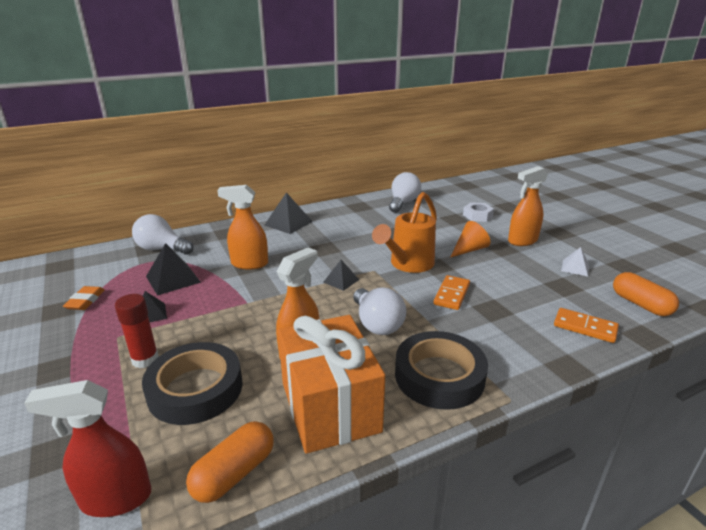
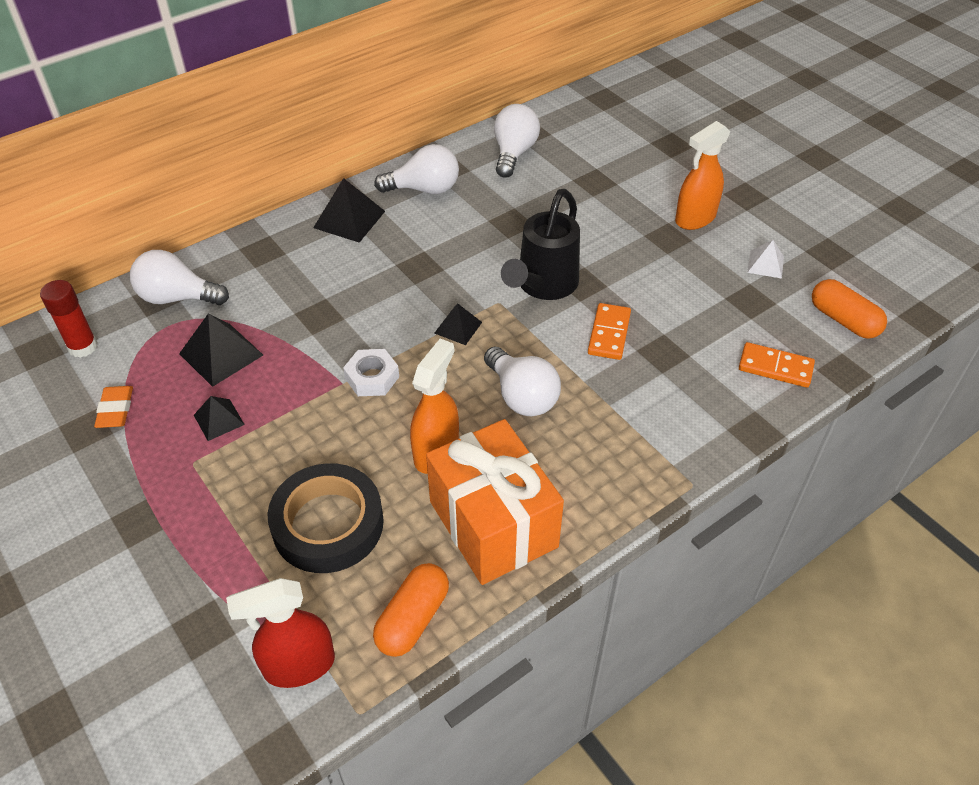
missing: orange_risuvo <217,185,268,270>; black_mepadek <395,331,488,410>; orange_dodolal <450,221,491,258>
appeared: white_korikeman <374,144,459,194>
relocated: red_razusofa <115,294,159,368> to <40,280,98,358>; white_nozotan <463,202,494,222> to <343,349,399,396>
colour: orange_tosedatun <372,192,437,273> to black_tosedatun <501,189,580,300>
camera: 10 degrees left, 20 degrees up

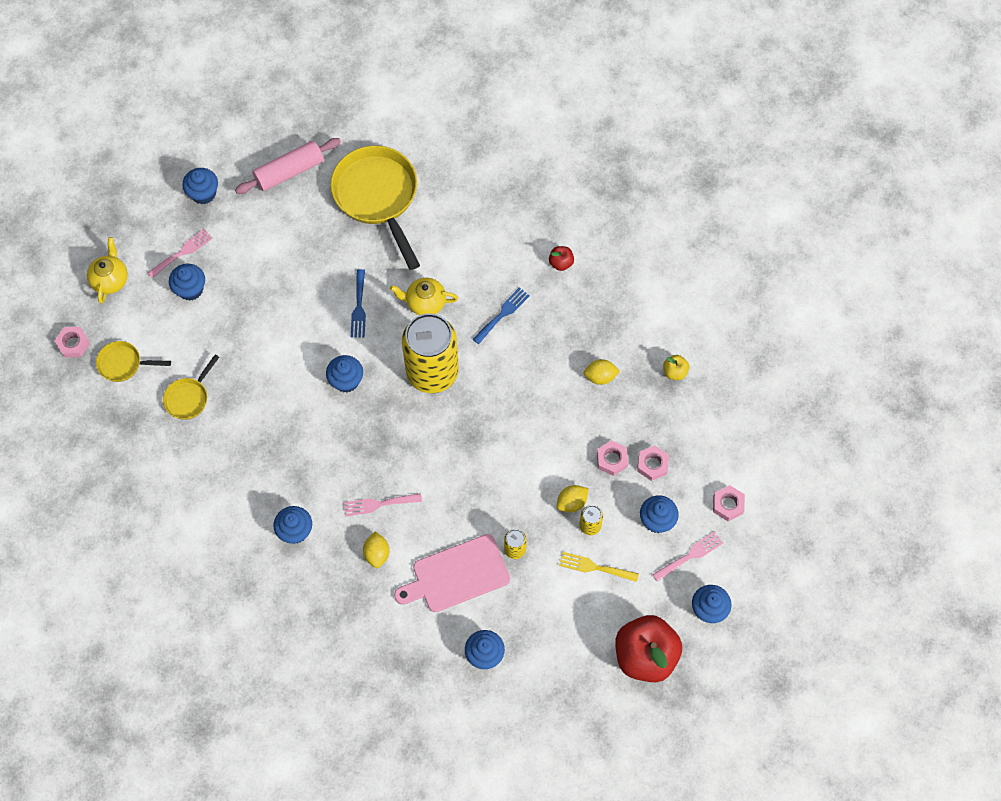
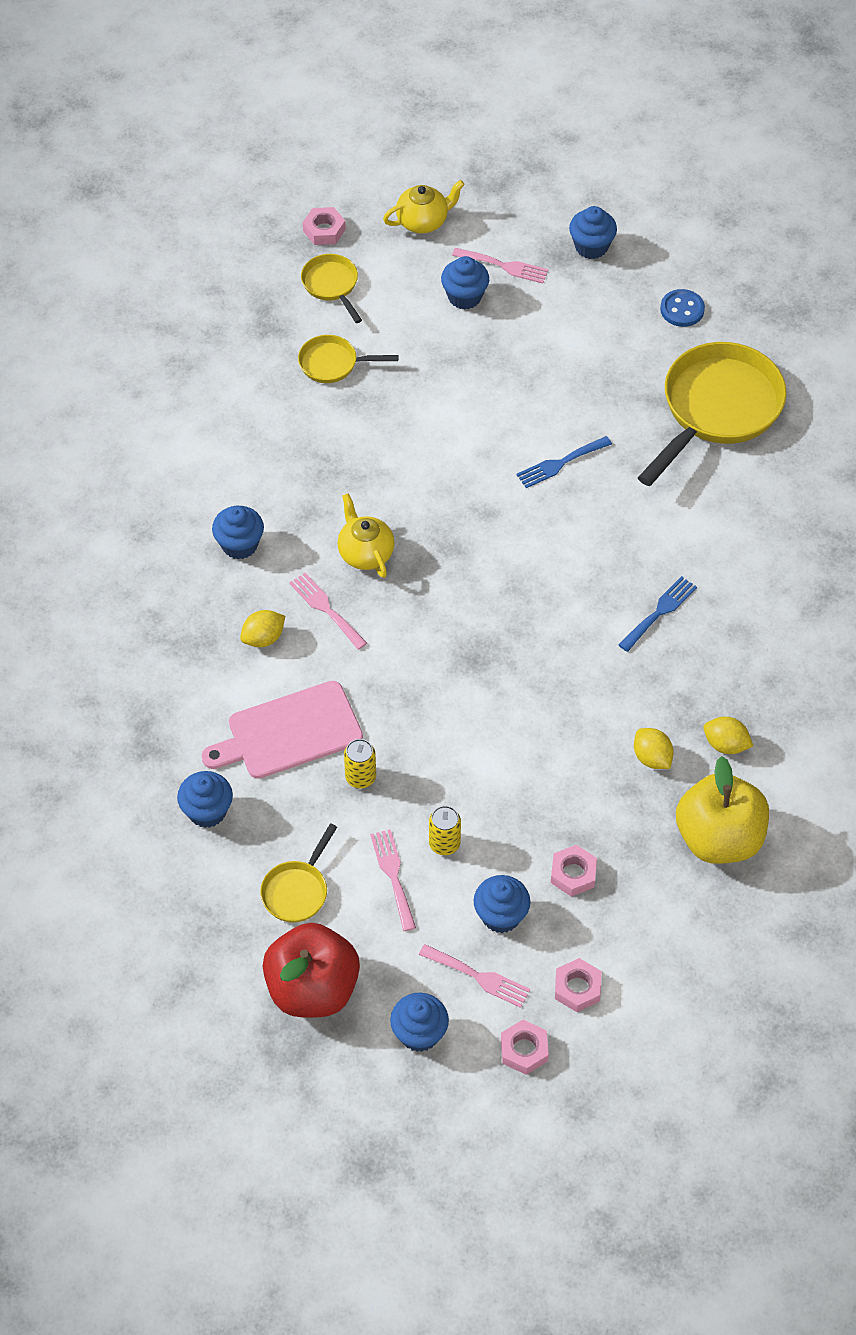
missing: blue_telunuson <326,355,363,393>; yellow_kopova <402,313,459,393>; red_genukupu <549,246,574,271>
appeared: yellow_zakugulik <260,823,337,923>
relocated: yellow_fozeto <390,278,458,315> to <338,493,395,578>; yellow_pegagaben <557,485,589,513> to <704,717,753,754>; pink_nozotan <597,440,628,476> to <501,1020,549,1075>
exchanged: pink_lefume <235,138,341,194> to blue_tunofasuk <660,289,705,327>
colour: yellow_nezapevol <559,552,639,582> to pink_nezapevol <370,829,416,931>
spun: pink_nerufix <394,534,510,612> = <201,681,363,779> 60 degrees counterclockwise; blue_nezapevol <473,287,530,344> = <619,576,697,652> 60 degrees counterclockwise
size: yellow_genukupu <663,355,689,380> = <676,756,769,864> x2.37
camera: 60 degrees right, 10 degrees down

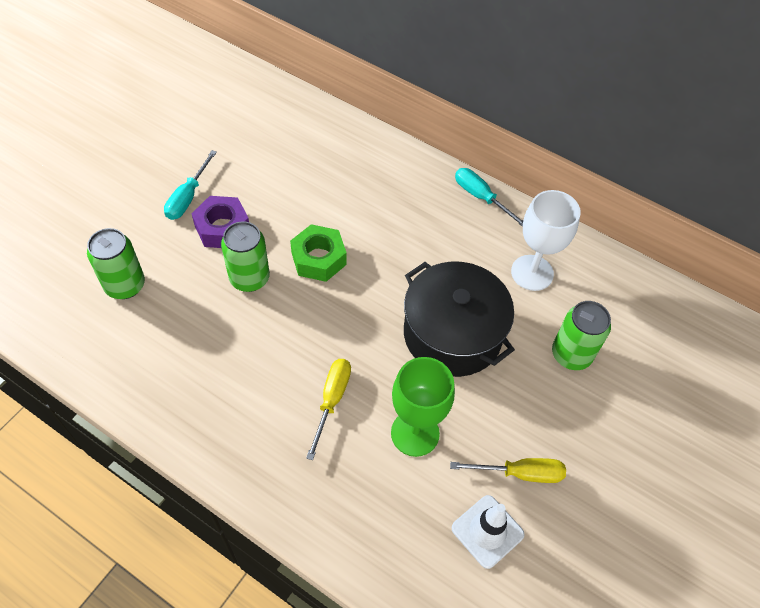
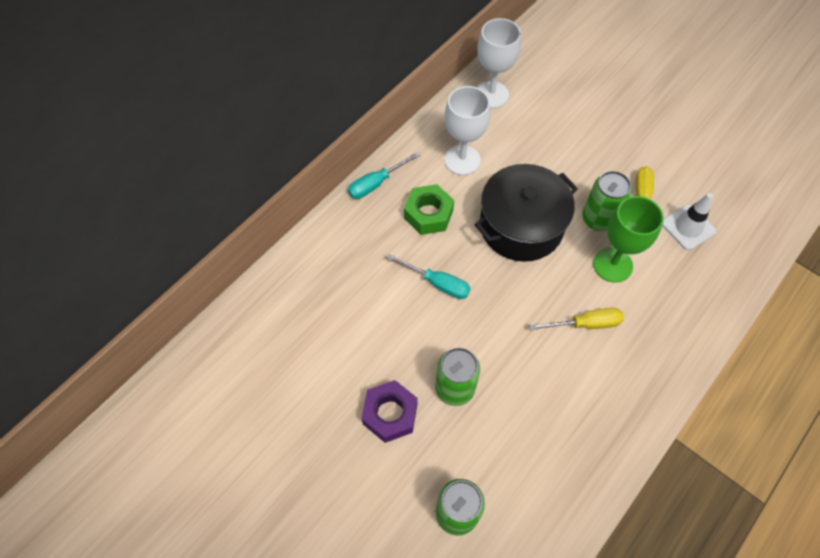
appeared: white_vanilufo <477,18,521,108>
relocated: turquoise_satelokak <164,150,217,220> to <386,254,470,299>; green_nozotan <290,224,347,282> to <404,184,454,235>; green_kopova <552,301,611,370> to <582,171,631,231>
spun: yellow_satelokak <306,359,351,460> = <529,308,624,330> 150 degrees clockwise
camera: 80 degrees left, 5 degrees up

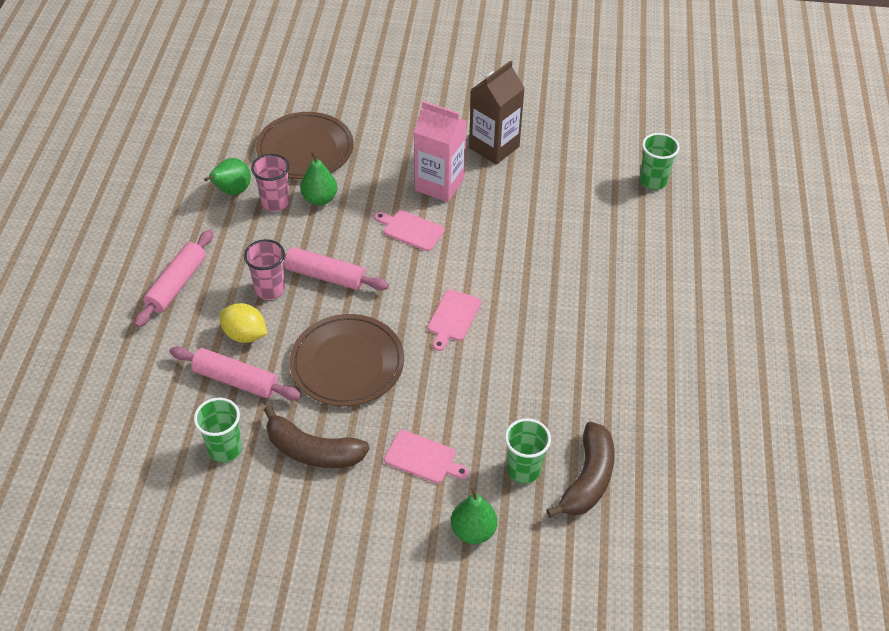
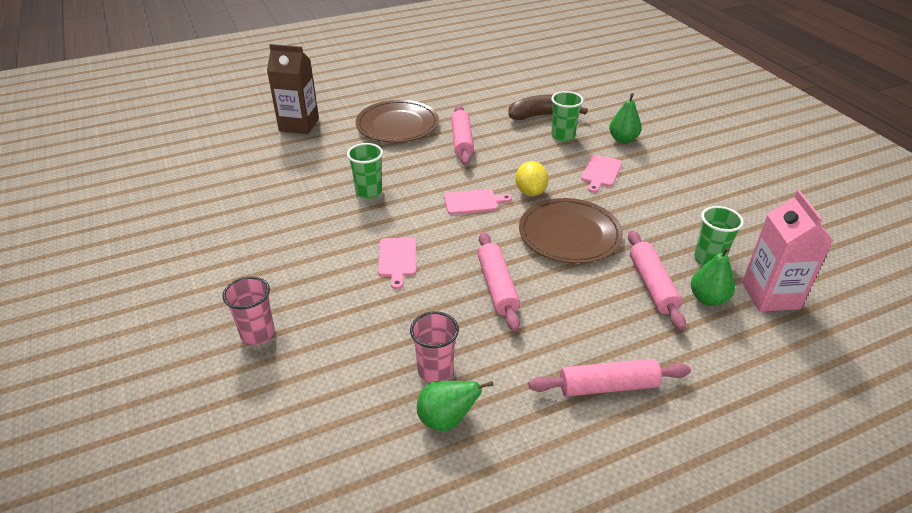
missing: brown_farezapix <264,405,370,468>
appeared: pink_lefume <451,105,474,165>
relocated: yellow_pegagaben <219,303,267,343> to <515,161,549,196>; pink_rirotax <244,239,285,300> to <222,276,275,345>; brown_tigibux <256,112,354,179> to <356,100,439,143>; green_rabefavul <300,152,338,205> to <691,247,735,306>; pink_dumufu <414,101,466,202> to <742,190,833,312>; brown_dumufu <469,60,525,165> to <267,44,319,134>; green_rirotax <640,133,680,190> to <347,143,383,199>
spun: pink_nerufix <384,430,469,483> = <581,155,622,193> 150 degrees counterclockwise
camera: 120 degrees left, 10 degrees down

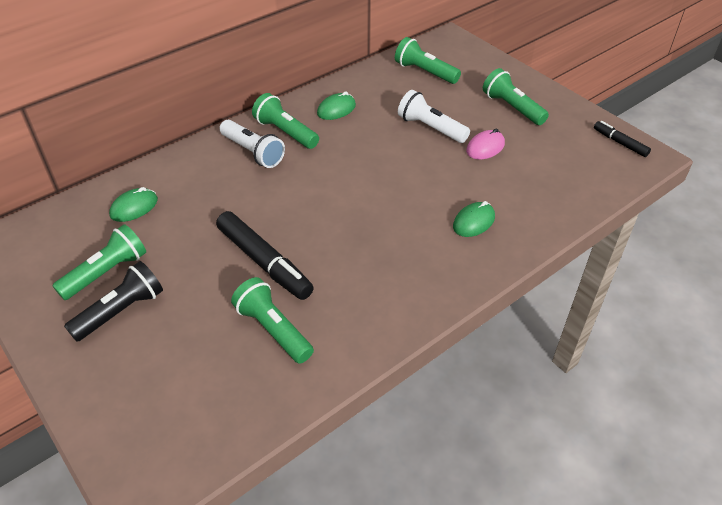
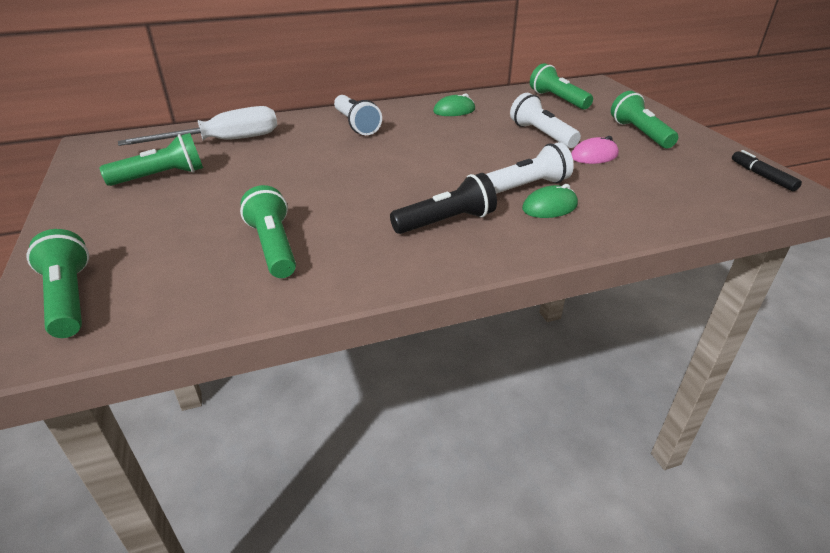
missing: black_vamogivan <216,211,314,300>
appeared: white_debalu <486,142,574,194>
relocated: black_debalu <64,261,163,342> to <390,173,497,234>; green_debalu <252,93,319,149> to <26,229,89,338>
exchanged: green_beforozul <109,187,158,222> to white_satelokak <118,106,277,146>
camera: 20 degrees right, 10 degrees down

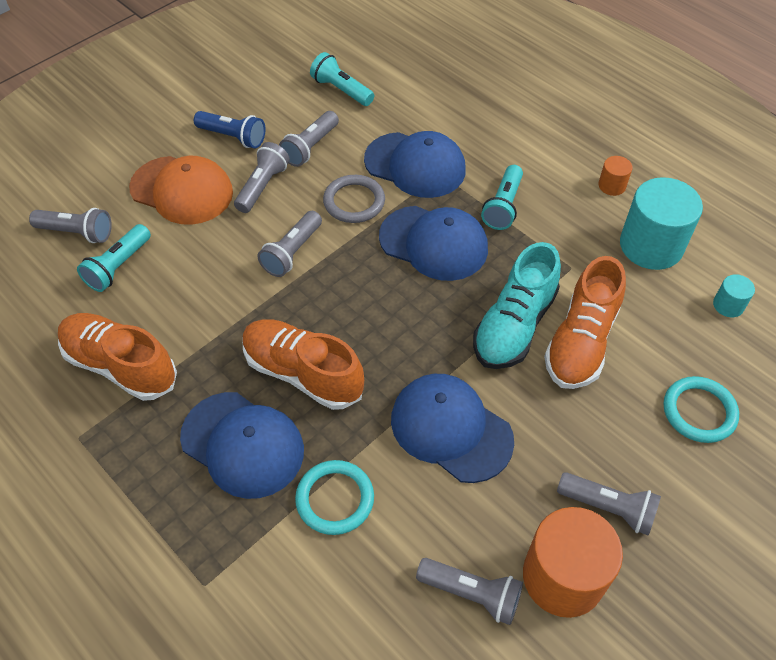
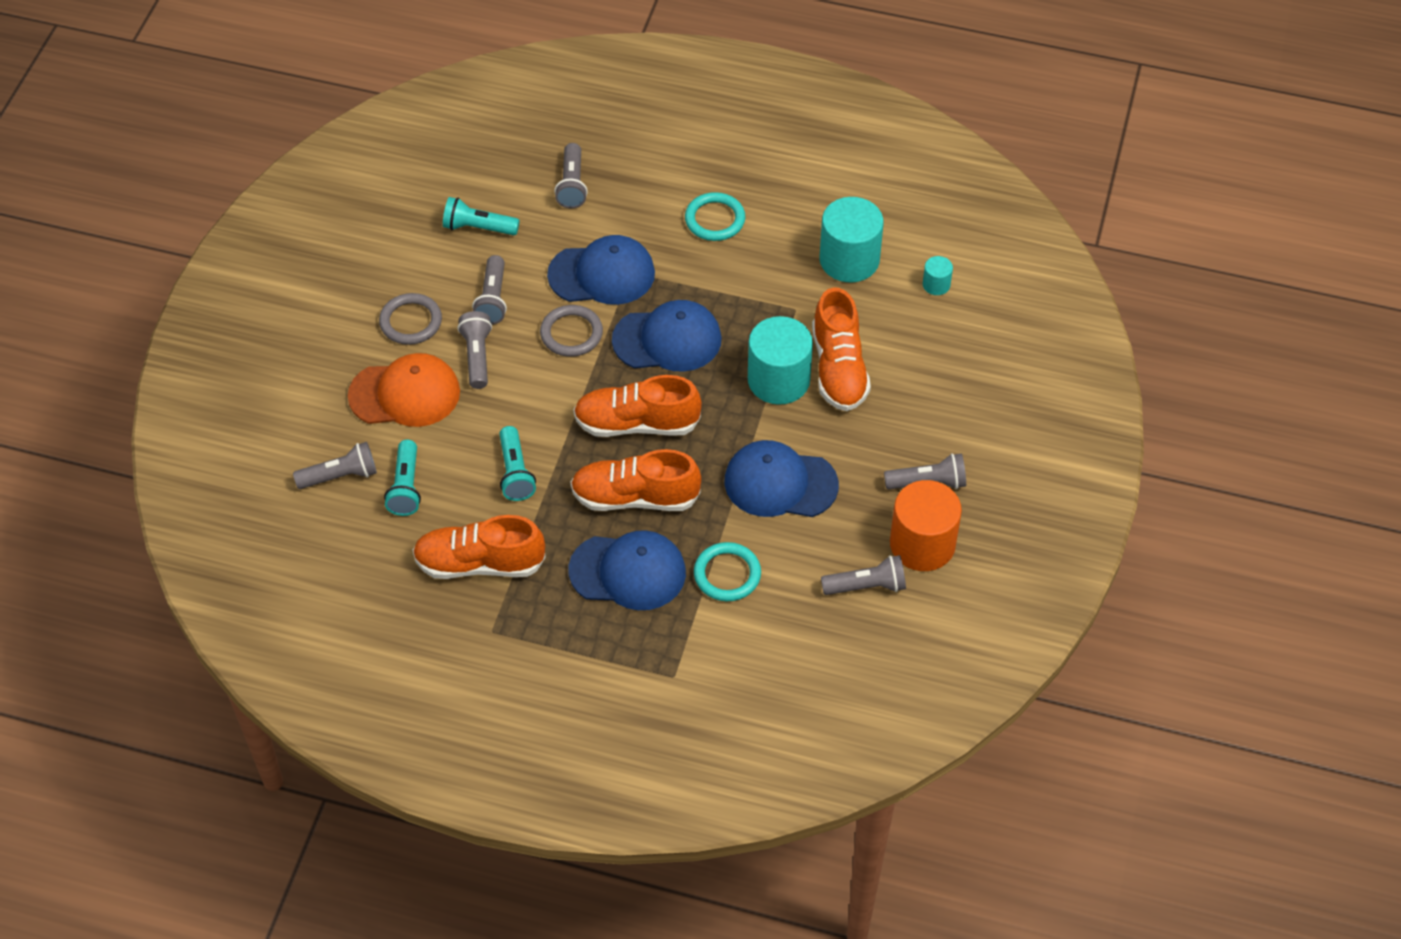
missing: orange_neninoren <598,156,633,196>
appeared: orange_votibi <573,375,702,437>
relocated: grey_debalu <258,211,322,277> to <554,143,588,209>; turquoise_debalu <481,165,523,230> to <499,426,536,501>; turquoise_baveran <664,376,739,443> to <685,192,745,241>
exchanged: blue_debalu <194,111,265,149> to grey_baveran <379,293,442,345>; turquoise_votibi <473,242,561,369> to turquoise_neninoren <748,316,813,405>
camera: 30 degrees left, 0 degrees up

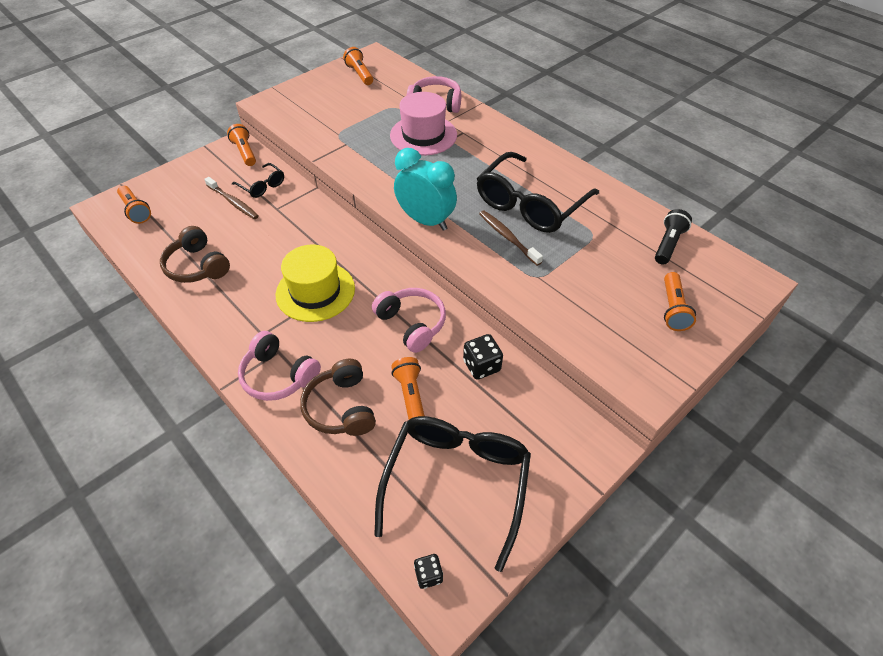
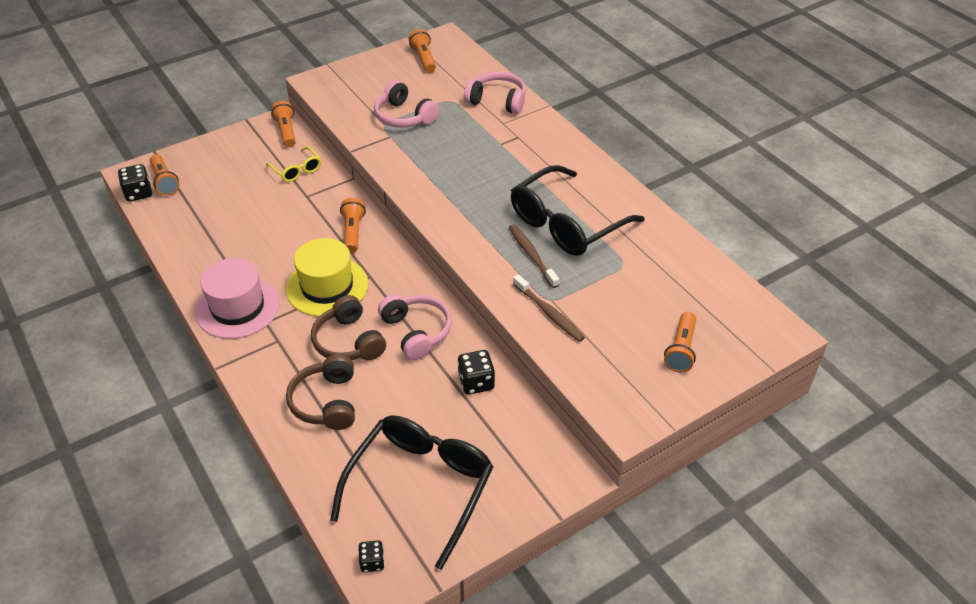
missing: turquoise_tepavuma <394,148,457,231>; black_debalu <655,209,692,264>
appeared: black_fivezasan <118,164,152,202>
relocated: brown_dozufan <160,226,230,283> to <311,295,386,360>; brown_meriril <204,177,259,219> to <513,274,585,342>; pink_dozufan <238,331,321,401> to <374,80,440,128>; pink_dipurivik <390,92,457,156> to <195,258,280,339>; orange_debalu <391,357,425,419> to <340,198,366,253>
colour: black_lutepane <232,163,284,198> to yellow_lutepane <266,146,321,182>
camera: 10 degrees right, 5 degrees down

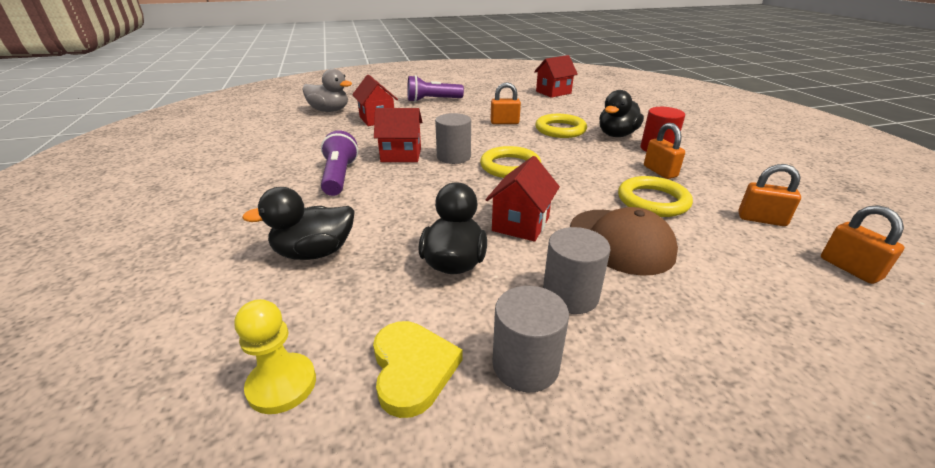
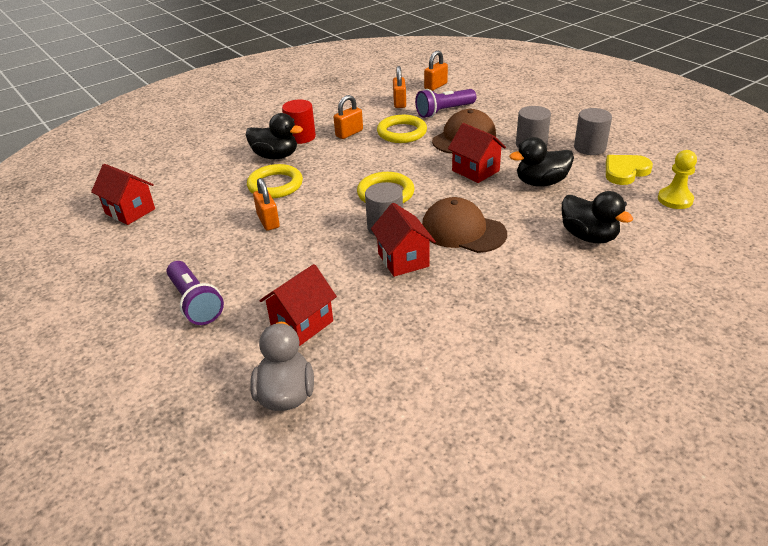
appeared: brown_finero <422,197,507,253>
relocated: purple_debalu <321,130,358,196> to <415,89,476,118>
spun: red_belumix <486,156,560,242> = <448,123,506,183> 45 degrees clockwise
camera: 110 degrees left, 5 degrees up

